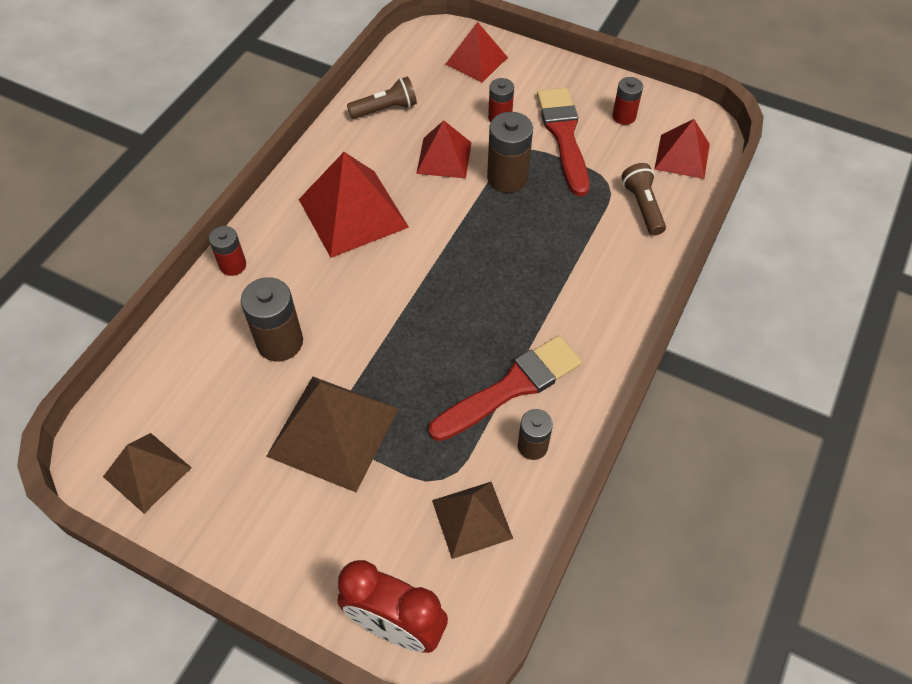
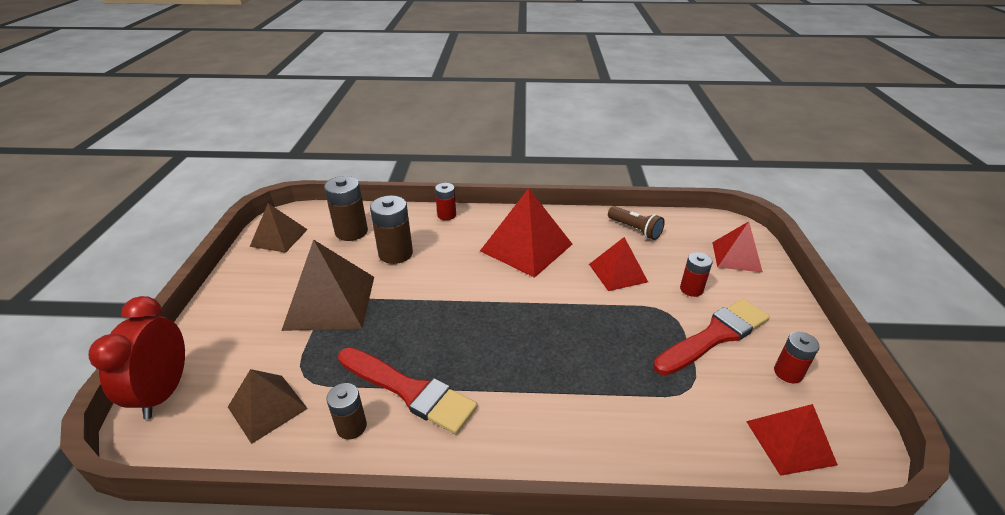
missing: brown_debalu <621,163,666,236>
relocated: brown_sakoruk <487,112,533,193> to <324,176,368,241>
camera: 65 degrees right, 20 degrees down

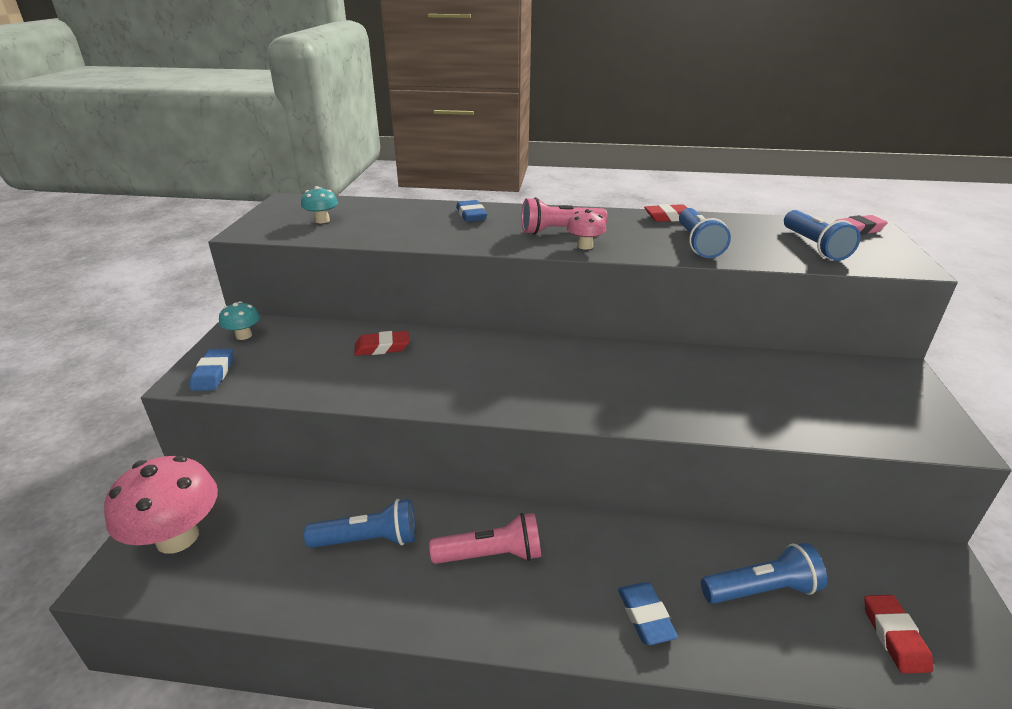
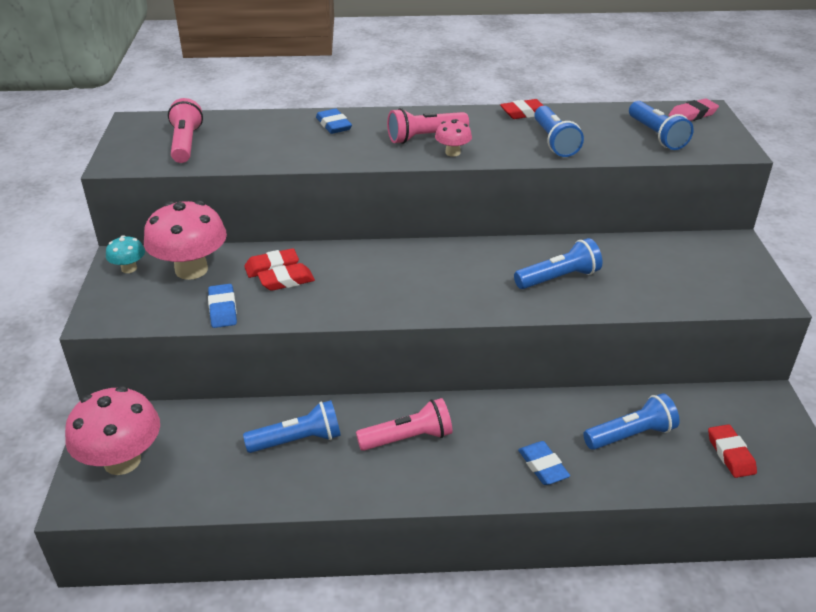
appeared: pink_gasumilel <144,201,227,280>; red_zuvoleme <257,263,315,291>; blue_debalu <514,238,602,289>
relocated: blue_zuvoleme <190,349,233,391> to <208,284,237,328>
exchanged: turquoise_gasumilel <301,186,338,223> to pink_debalu <168,98,203,163>
camera: 10 degrees left, 5 degrees up

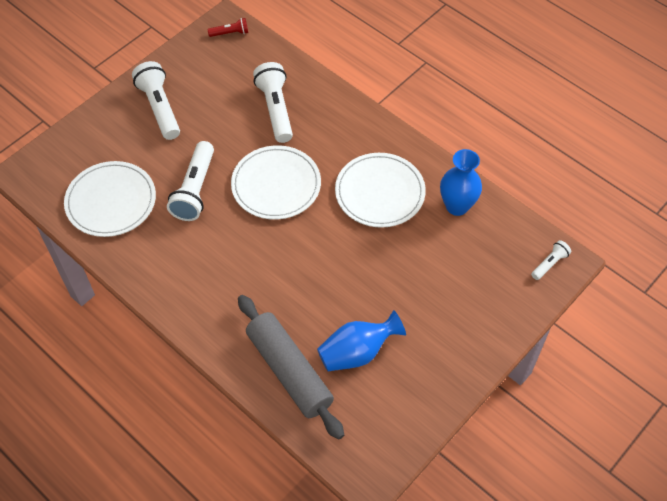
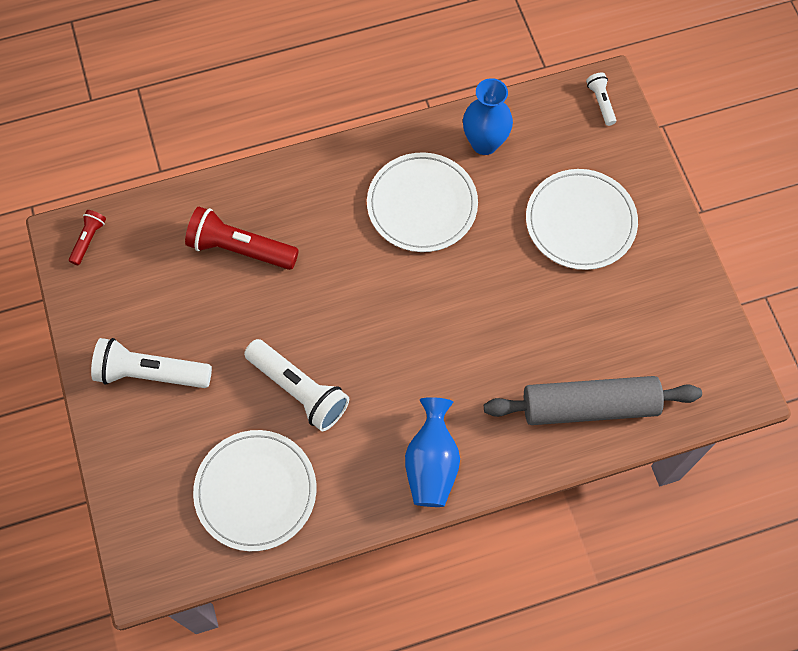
relocated: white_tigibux <231,145,321,220> to <526,169,638,270>; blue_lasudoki <317,310,406,371> to <405,397,460,507>
colour: white_debalu <253,62,293,143> to red_debalu <185,207,299,270>
camera: 60 degrees left, 10 degrees up

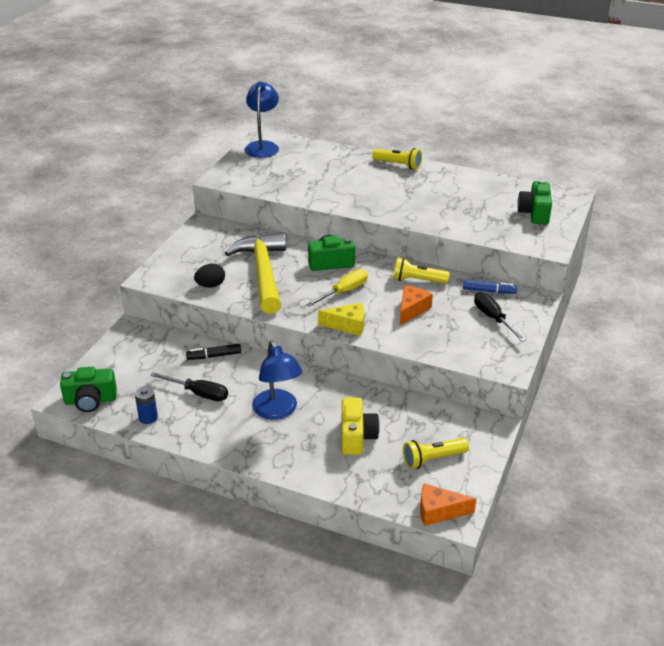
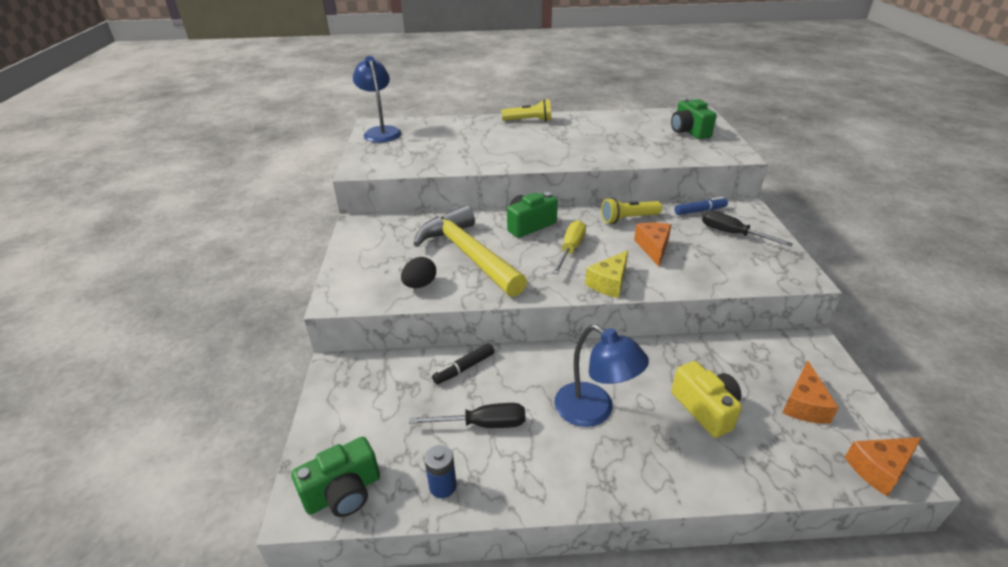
exchanged: yellow_debalu <403,438,469,469> to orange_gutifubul <782,361,839,424>
spun: yellow_gutifubul <318,303,364,336> = <585,250,628,298> 150 degrees clockwise
camera: 25 degrees left, 0 degrees up

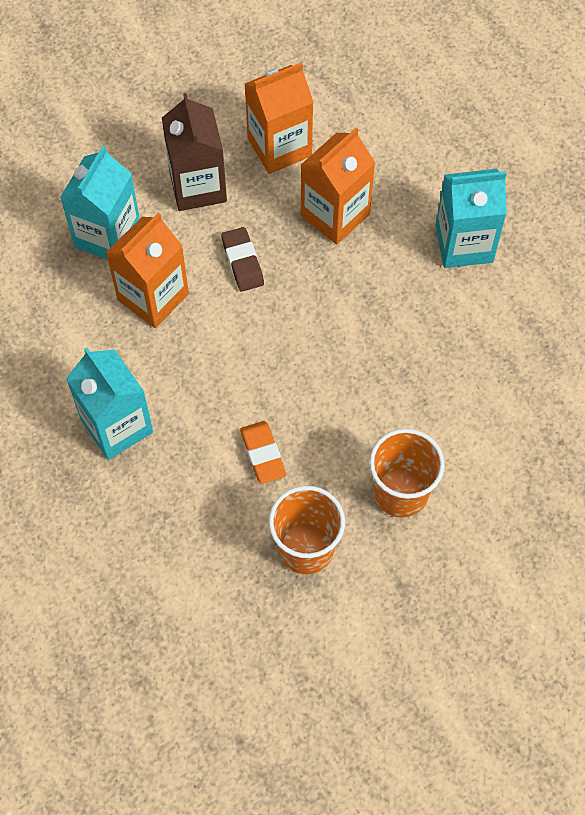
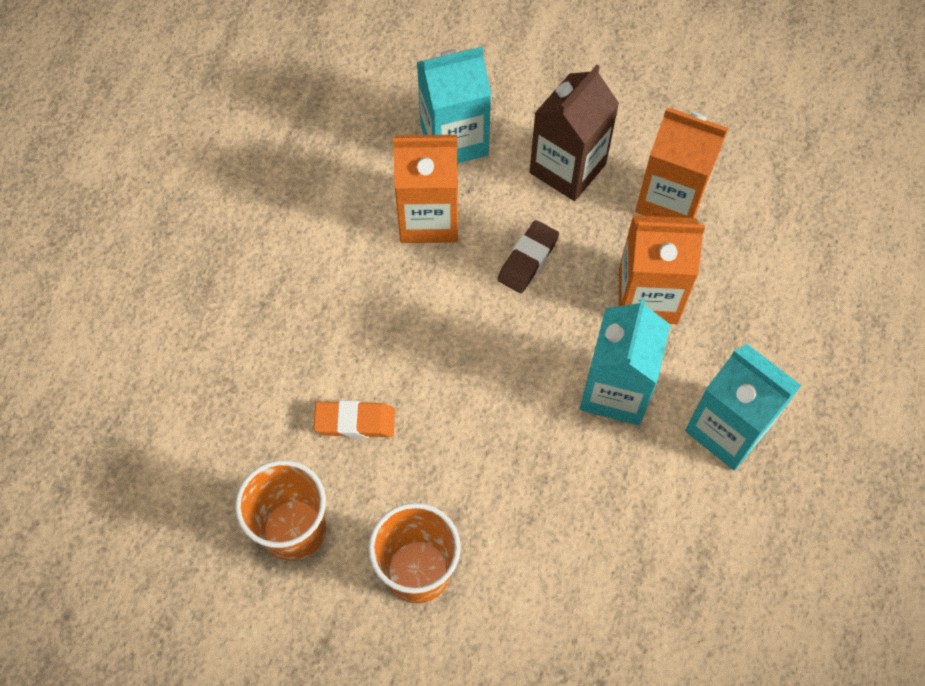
relocated: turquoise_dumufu <66,348,153,460> to <580,298,670,425>
spun: orange_zuvoleme <240,421,286,484> = <313,400,395,438> 60 degrees clockwise
camera: 50 degrees right, 0 degrees up

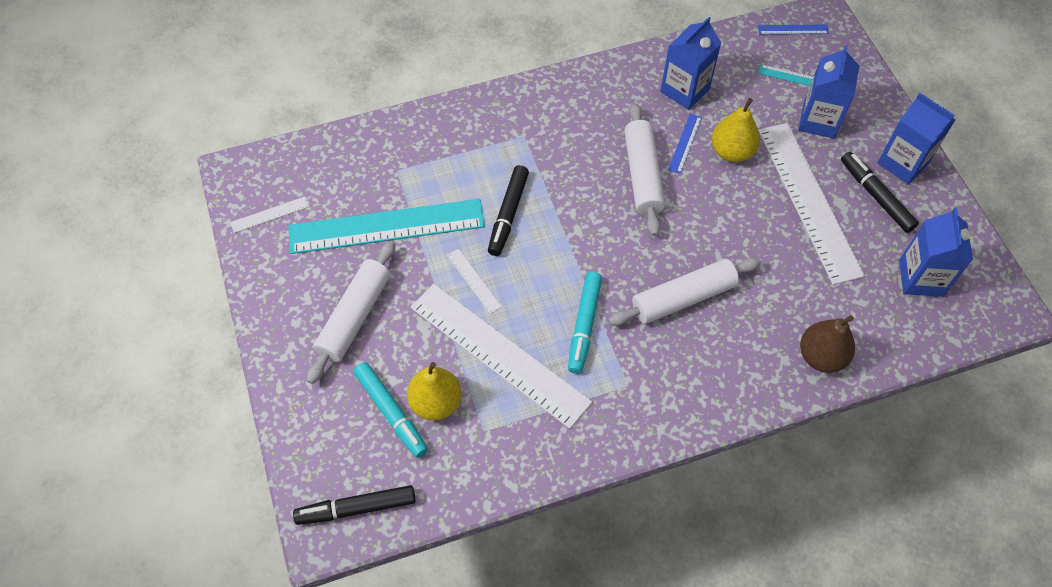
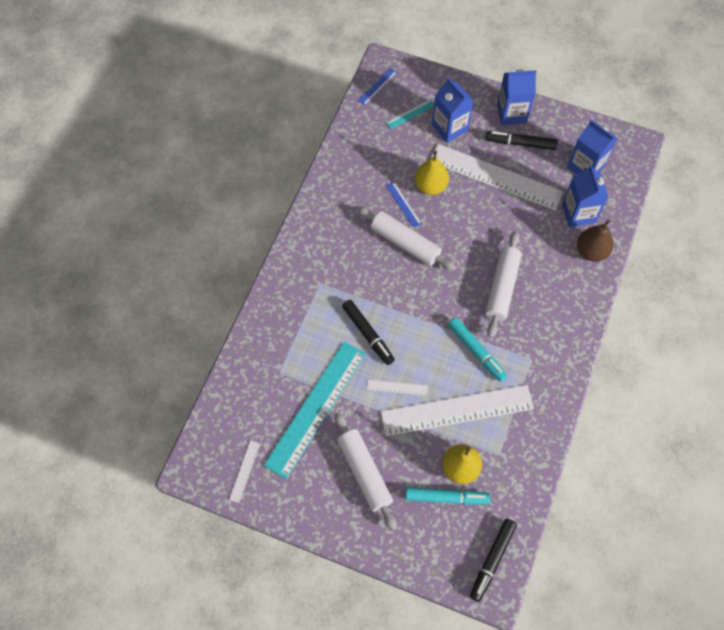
relocated: blue_dumufu <660,17,721,110> to <562,165,609,227>
camera: 50 degrees left, 5 degrees up

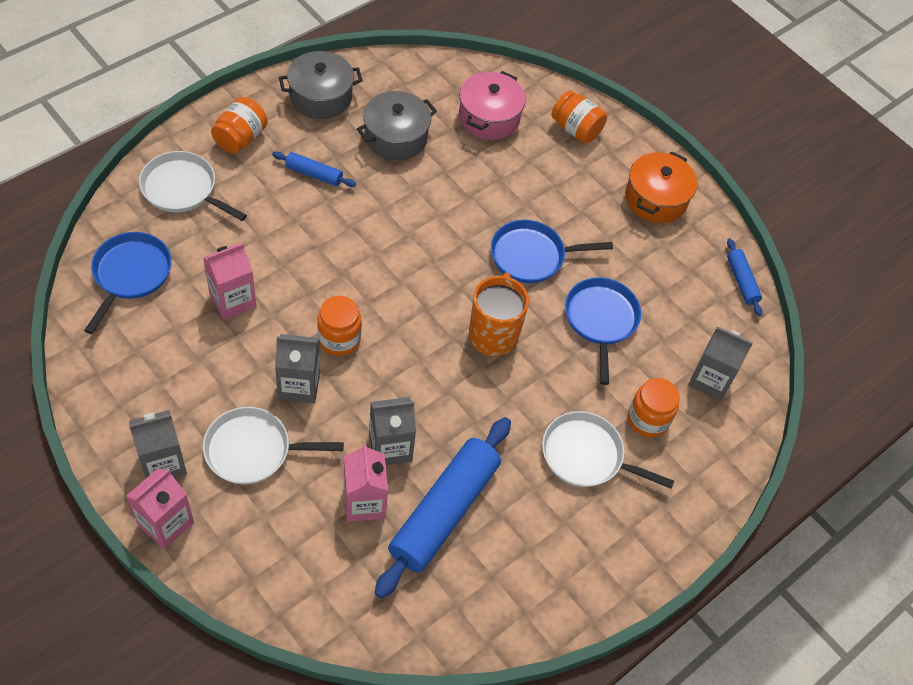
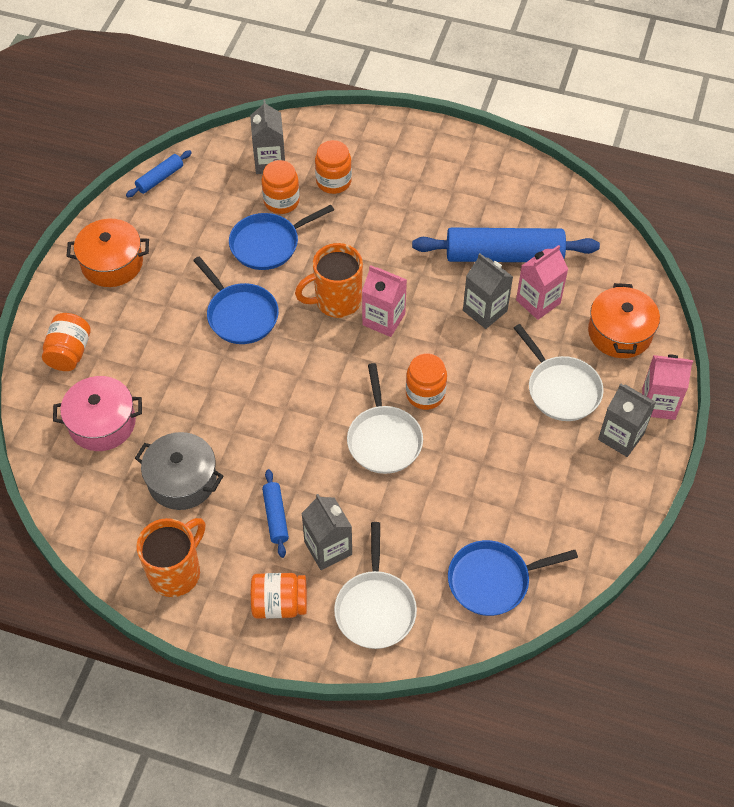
appeared: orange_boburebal <261,160,300,214>; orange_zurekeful <588,283,660,358>
relocated: pink_dumufu <203,243,256,320> to <362,265,407,337>; grey_dumufu <275,334,320,403> to <301,494,352,570>; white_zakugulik <542,411,674,489> to <347,363,423,474>
exchanged: grey_zurekeful <279,51,362,119> to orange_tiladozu <136,518,205,597>
camera: 115 degrees left, 0 degrees up

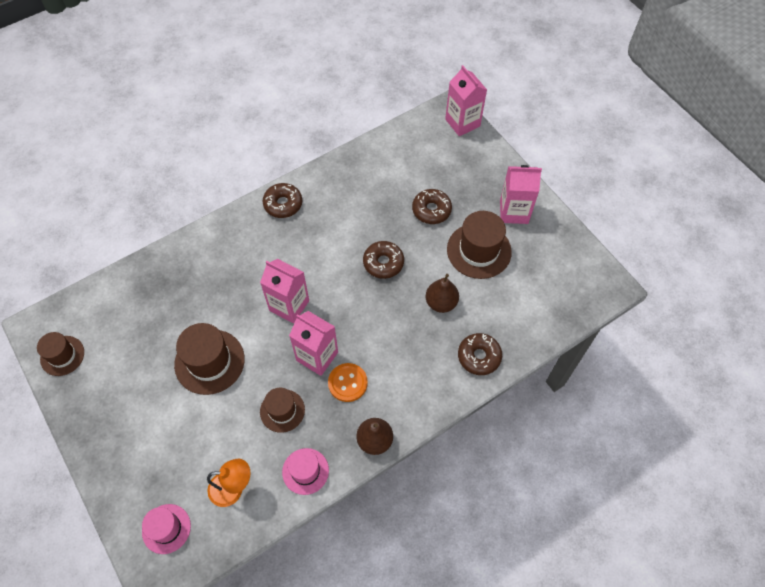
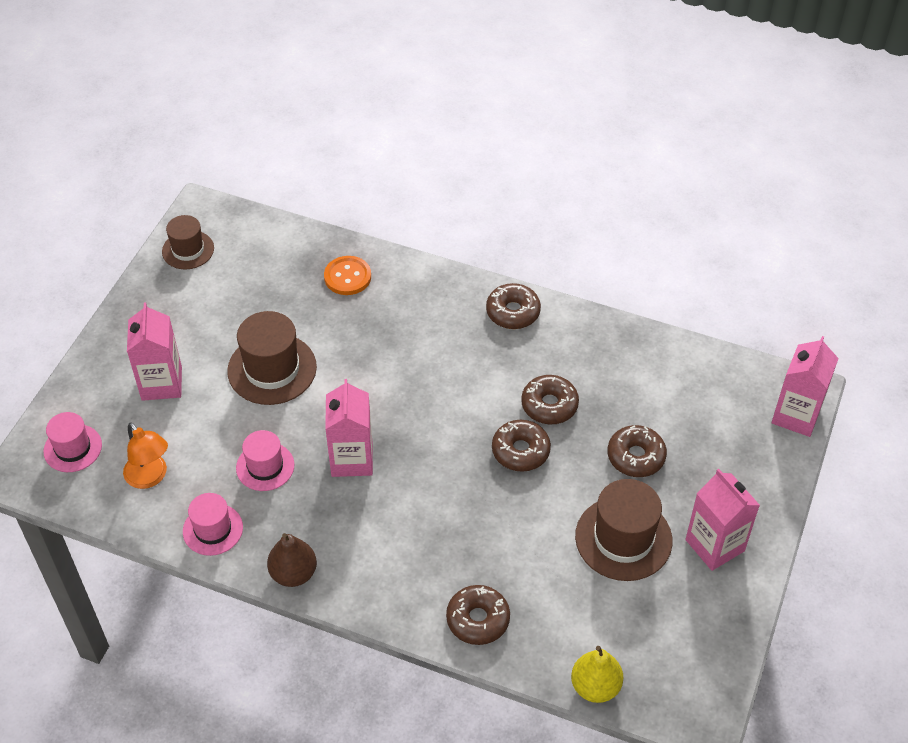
missing: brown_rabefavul <425,274,459,313>
appeared: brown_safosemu <521,375,579,424>; yellow_rabefavul <571,646,623,703>
relocated: pink_dumufu <260,259,309,324> to <127,303,182,401>; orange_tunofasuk <328,363,368,402> to <324,256,371,295>
colour: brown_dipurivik <260,388,305,433> to pink_dipurivik <236,430,294,491>
camera: 55 degrees right, 10 degrees down

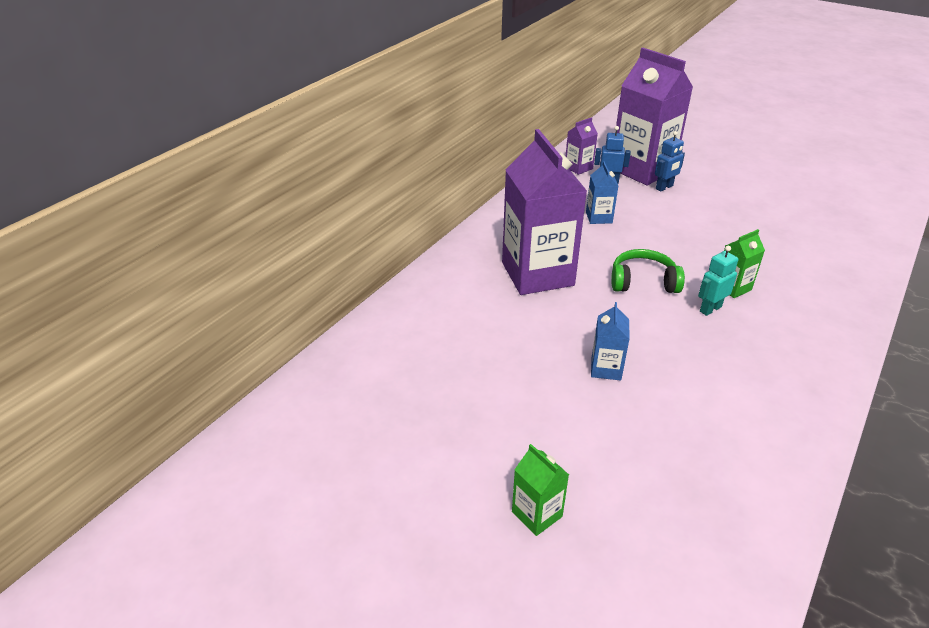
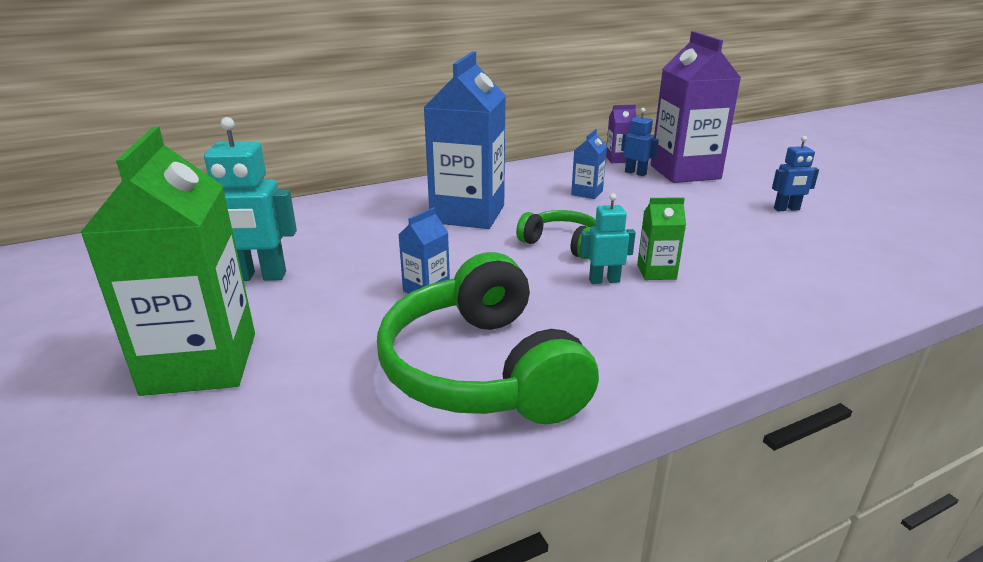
appeared: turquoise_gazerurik <204,117,297,281>; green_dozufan <377,252,599,424>
relocated: blue_gazerurik <655,131,685,192> to <772,136,819,211>
colour: purple_dumufu <502,129,587,295> to blue_dumufu <423,51,506,229>
size: green_dumufu <512,444,569,536> = <80,127,255,396> x2.26
camera: 30 degrees right, 10 degrees down

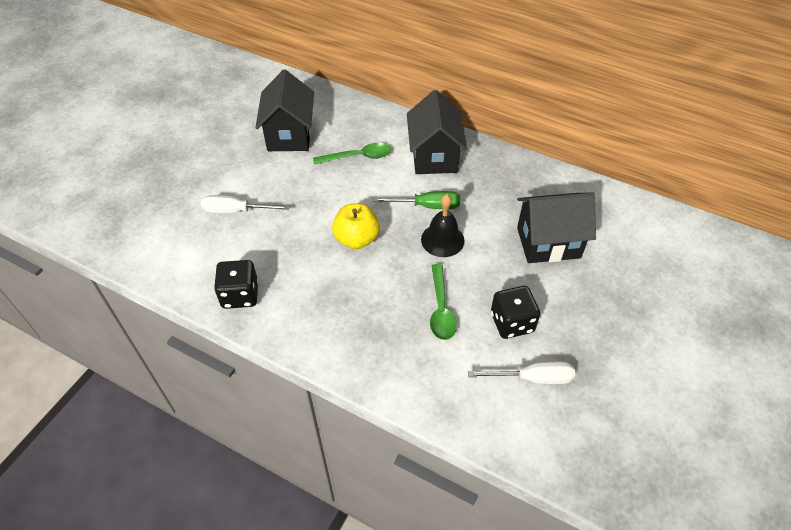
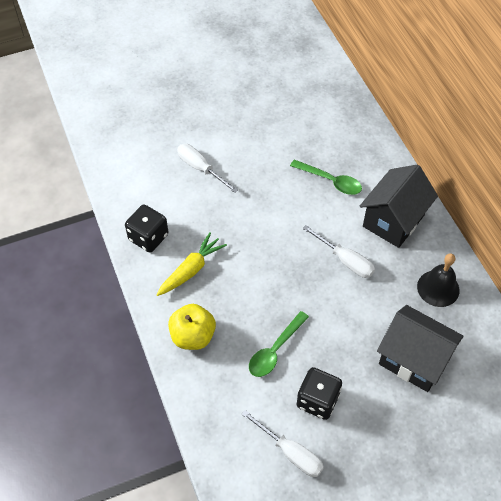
missing: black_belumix <255,70,314,151>
appeared: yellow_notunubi <156,232,227,296>
relocated: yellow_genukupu <332,204,380,249> to <168,304,216,350>; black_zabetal <421,194,465,257> to <417,253,460,307>
colour: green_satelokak <373,191,460,209> to white_satelokak <302,225,375,278>
camera: 40 degrees right, 5 degrees up

